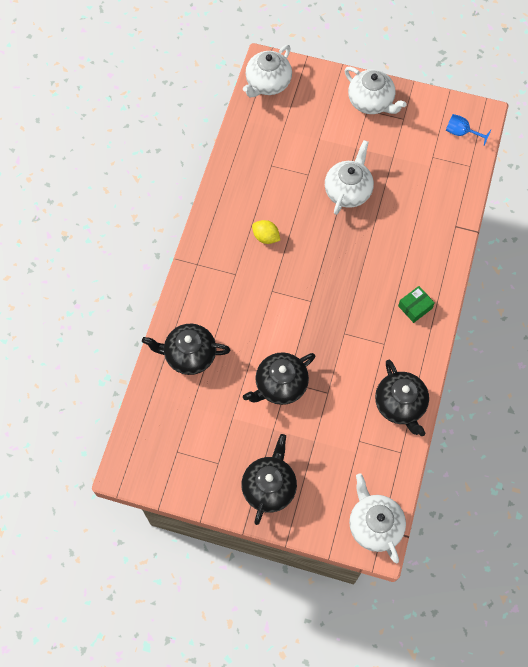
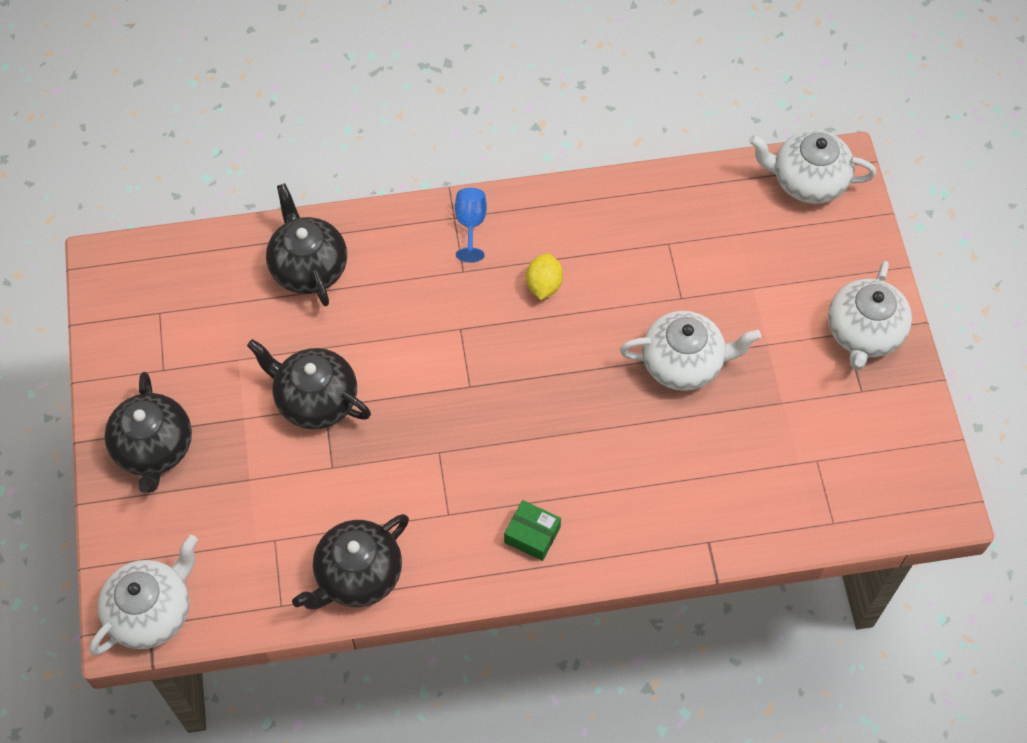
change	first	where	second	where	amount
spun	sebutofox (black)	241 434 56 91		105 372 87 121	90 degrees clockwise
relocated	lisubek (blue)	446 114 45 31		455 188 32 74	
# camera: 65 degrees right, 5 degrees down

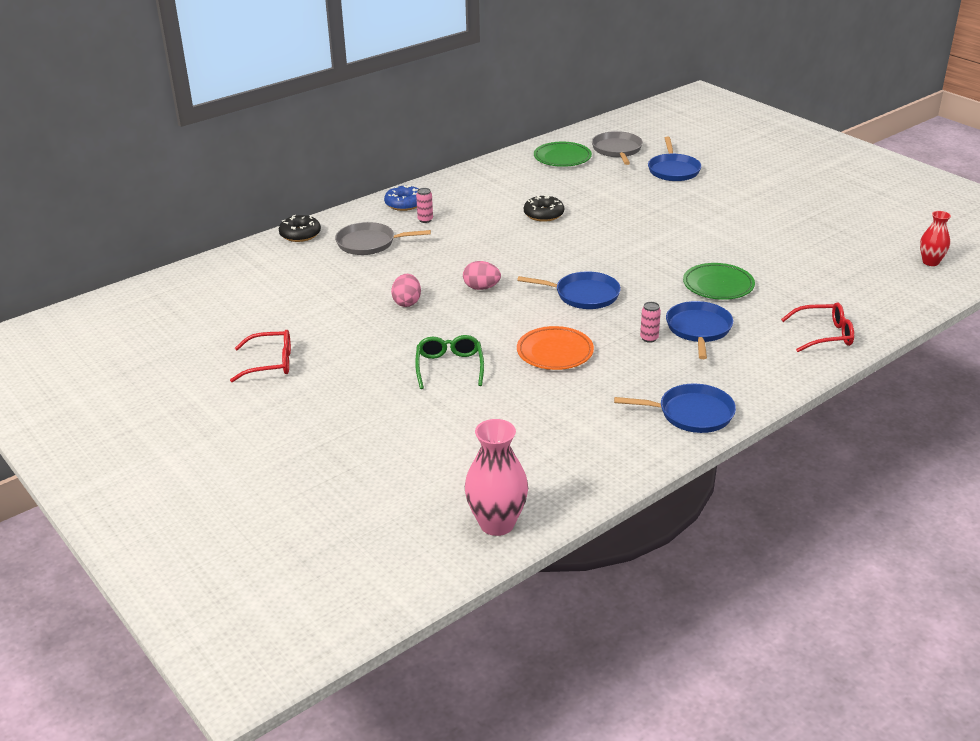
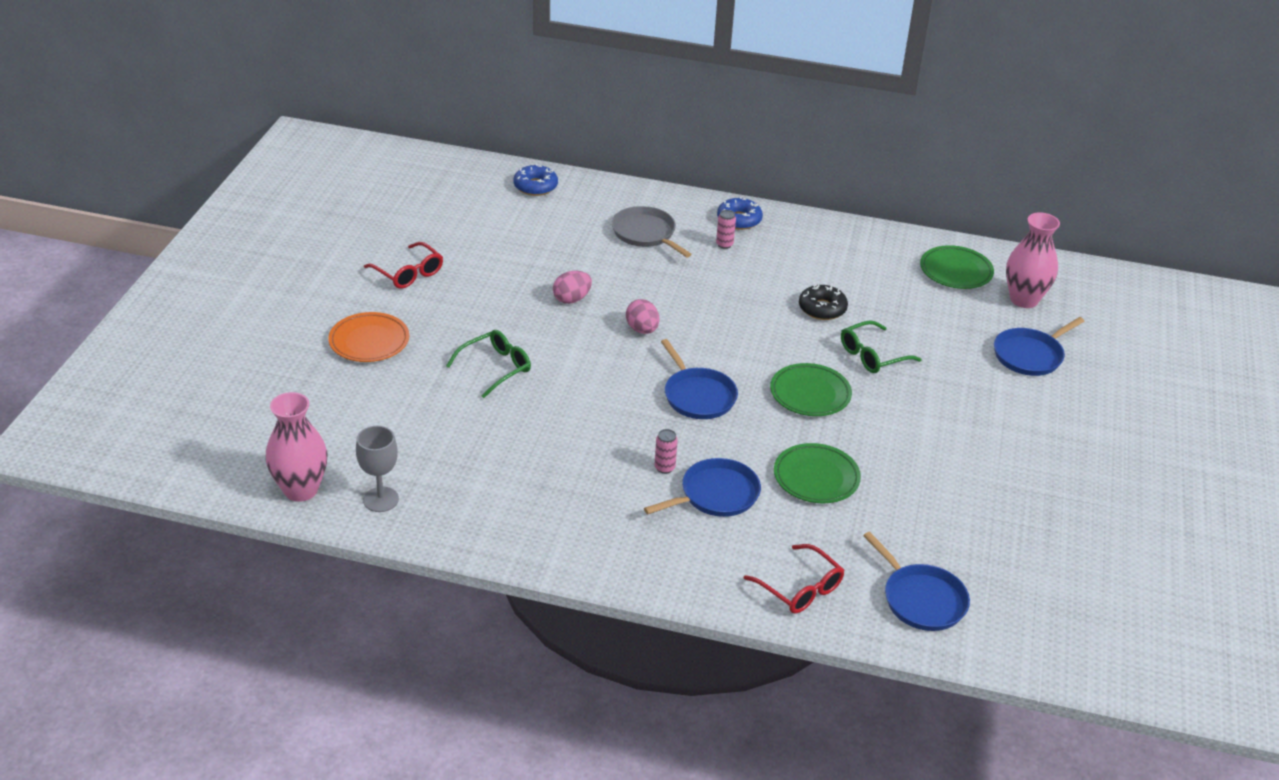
change	first	where	second	where	amount
missing	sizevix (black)	279 215 42 27			
relocated	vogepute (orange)	517 326 77 44		328 312 81 50	
exchanged	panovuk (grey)	592 131 51 34	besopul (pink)	1006 213 54 95	
relocated	panovuk (blue)	614 384 122 49		863 532 107 99	
missing	besopul (red)	920 211 31 55			
appeared			lisubek (grey)	356 426 43 86	
appeared			sizevix (blue)	513 164 45 32	
appeared			vogepute (green)	770 363 82 53	
appeared			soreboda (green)	841 320 81 53	
# camera: 50 degrees right, 5 degrees up

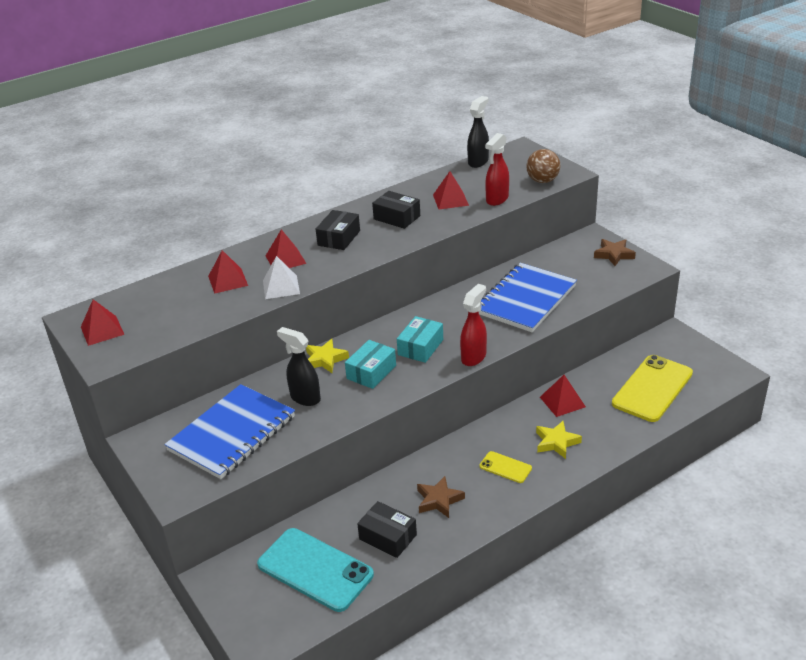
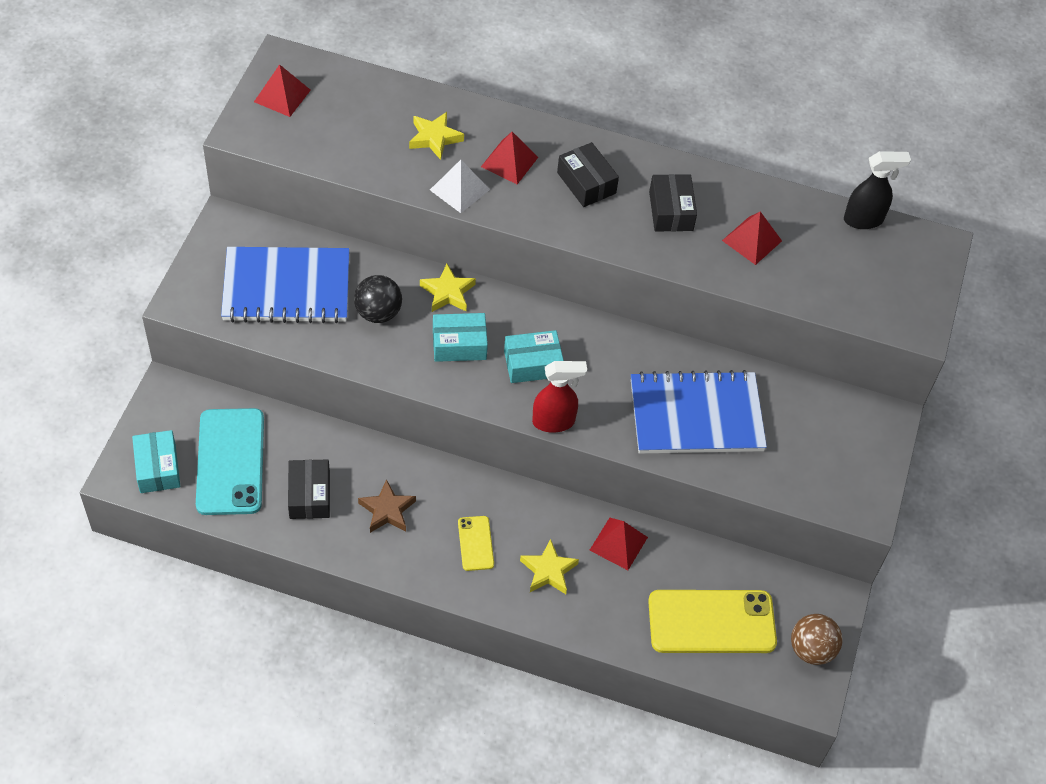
change	first	where	second	where	amount
exchanged	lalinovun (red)	208 250 40 44	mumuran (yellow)	409 112 55 48	
exchanged	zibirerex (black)	277 327 44 79	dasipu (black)	354 275 48 48	
spun	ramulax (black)	316 210 44 40		557 142 62 65	75 degrees clockwise
missing	zibirerex (red)	485 133 24 73			
relocated	dasipu (brown)	526 149 34 34		791 614 52 51	
missing	mumuran (brown)	594 239 42 27			
appeared			ramulax (turquoise)	132 430 48 63	
# camera: 45 degrees right, 20 degrees up

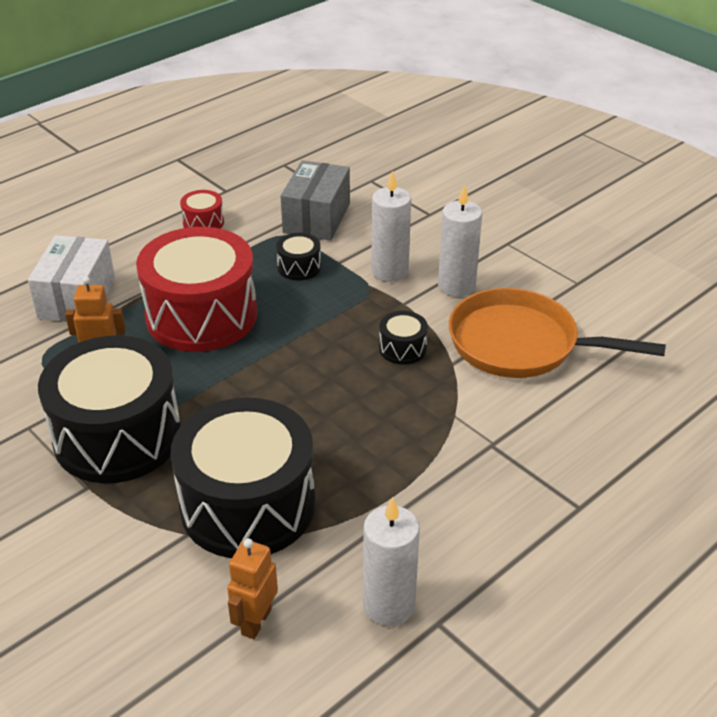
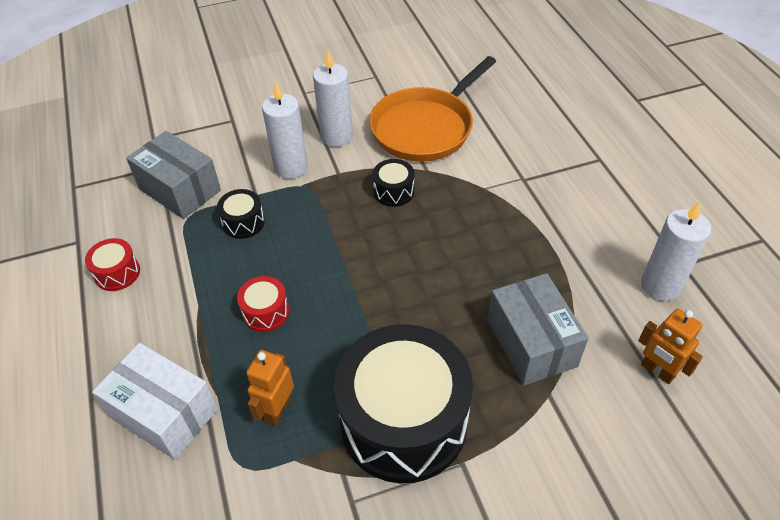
change	first	where	second	where	amount
size	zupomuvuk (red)	136 227 121 125		237 276 52 56	x0.41
exchanged	zupomuvuk (black)	171 398 144 160	ramulax (grey)	488 273 100 113	
# camera: 65 degrees left, 10 degrees up

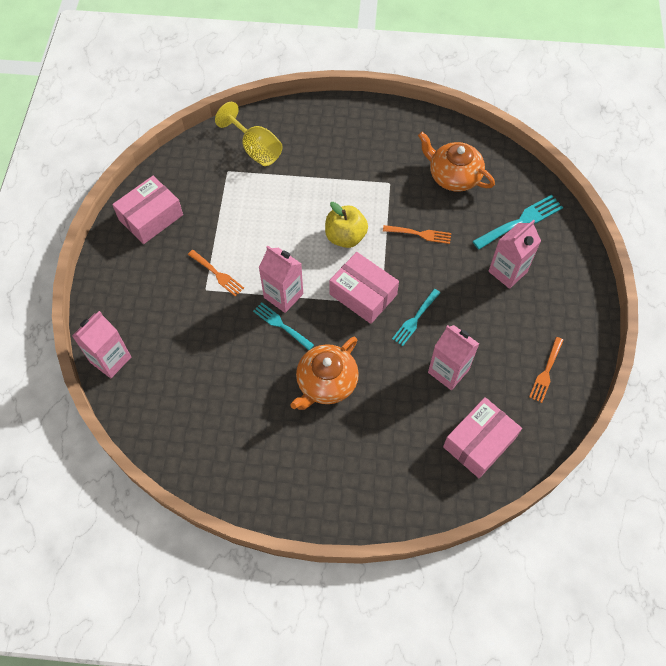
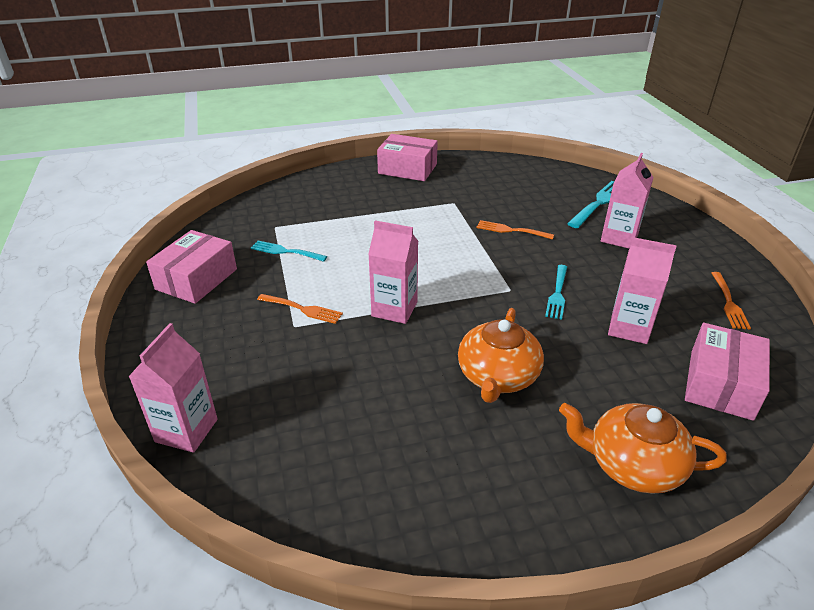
change	first	where	second	where	amount
missing	lisubek (yellow)	215 102 68 64			
relocated	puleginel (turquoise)	253 303 61 47		251 241 76 21	
missing	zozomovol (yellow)	325 202 43 46			
relocated	ramulax (pink)	329 252 70 72		377 134 61 47	
spun	puleginel (orange)	383 225 68 19		477 220 77 20	150 degrees counterclockwise
relocated	sebutofox (orange)	418 132 77 60		559 403 168 91	
# camera: 20 degrees left, 25 degrees down

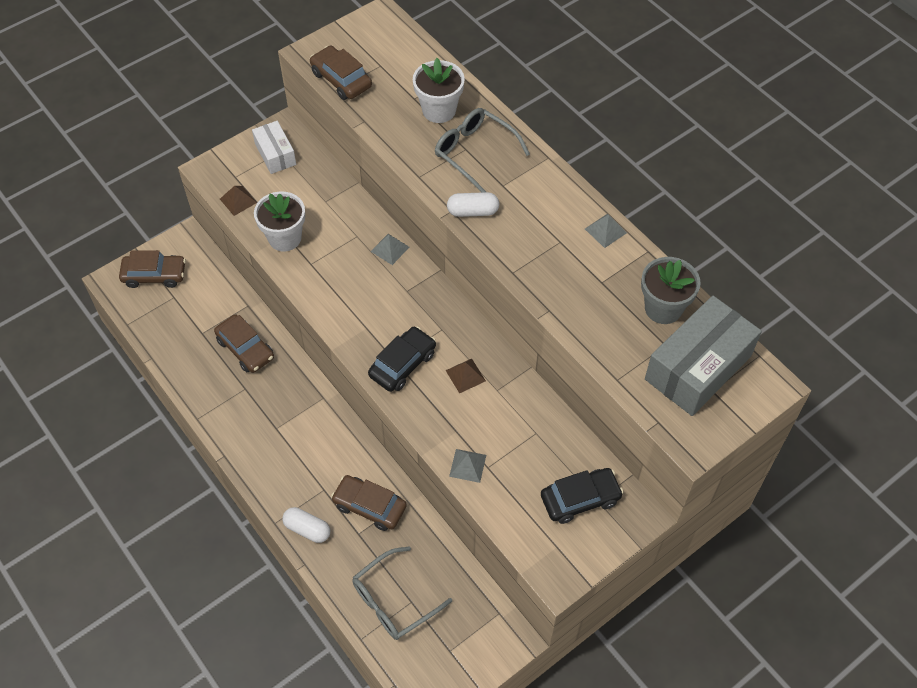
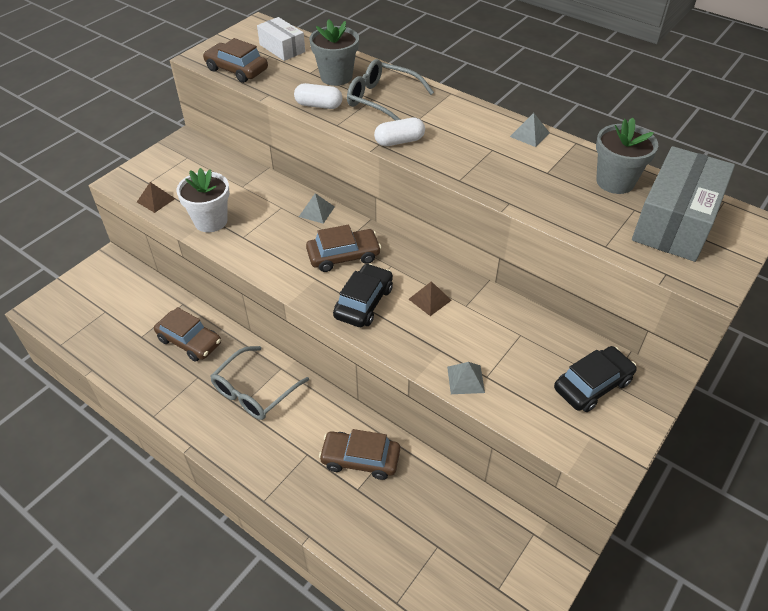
change	first	where	second	where	amount
relocated	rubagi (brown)	119 250 67 38		306 225 75 47	
relocated	ramulax (white)	252 121 44 53		257 17 48 44	
relocated	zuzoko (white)	282 507 48 36		294 83 49 26	
relocated	soreboda (grey)	352 546 100 94		211 346 98 74	
colour	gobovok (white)	413 58 52 65	gobovok (grey)	309 19 50 67	
# camera: 15 degrees left, 10 degrees down

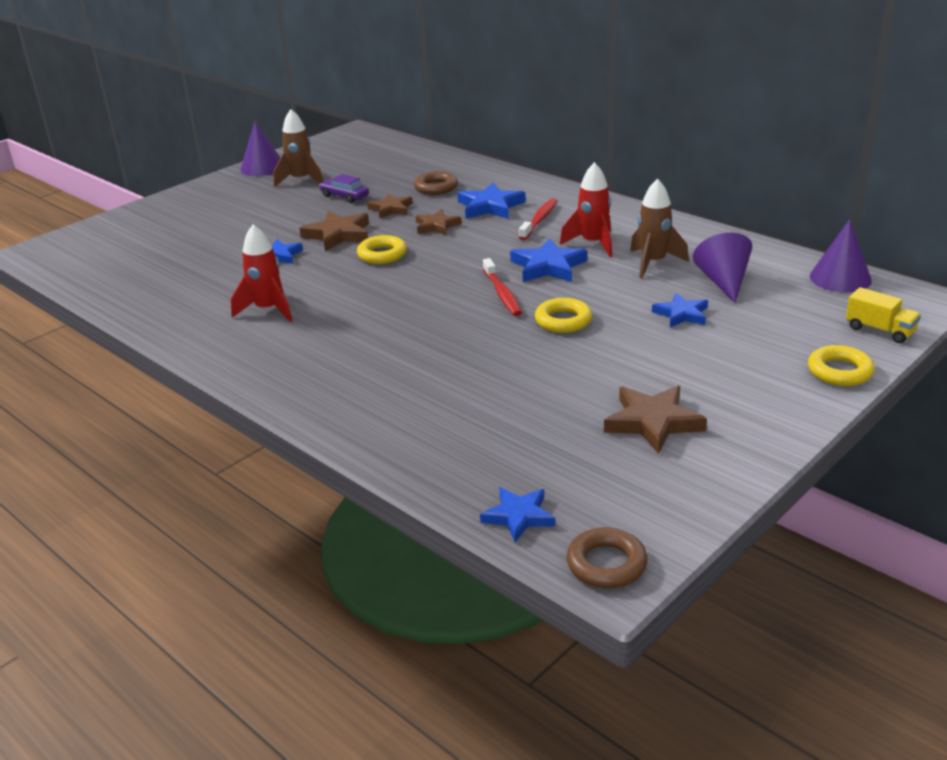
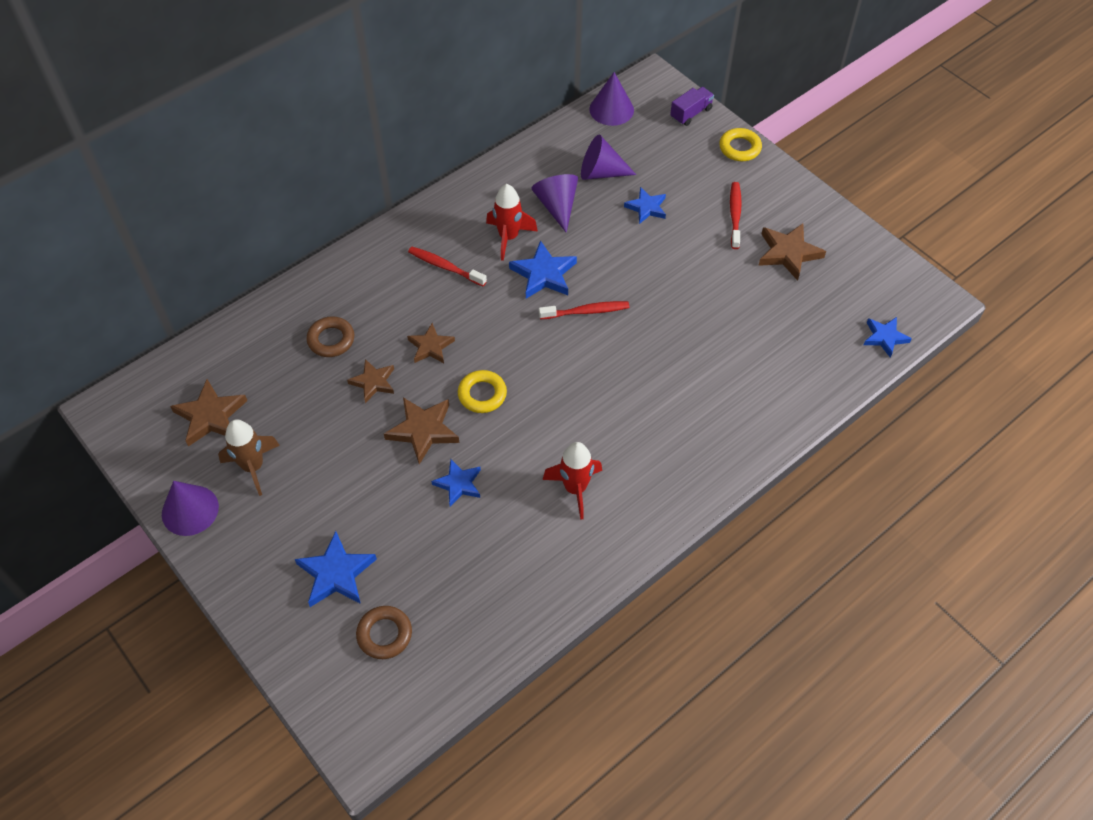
change	first	where	second	where	amount
missing	rubagi (purple)	319 174 50 29			
relocated	mumuran (blue)	457 182 69 37		295 531 82 76	
missing	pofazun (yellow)	535 298 57 35			
relocated	pofazun (brown)	566 527 81 61		356 606 56 53	
exchanged	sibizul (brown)	630 178 59 101	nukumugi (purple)	531 174 47 59	
colour	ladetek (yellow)	846 287 75 56	ladetek (purple)	670 87 44 39	
appeared			mumuran (brown)	170 379 78 68	
appeared			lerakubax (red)	730 182 12 67	
# camera: 85 degrees left, 25 degrees up

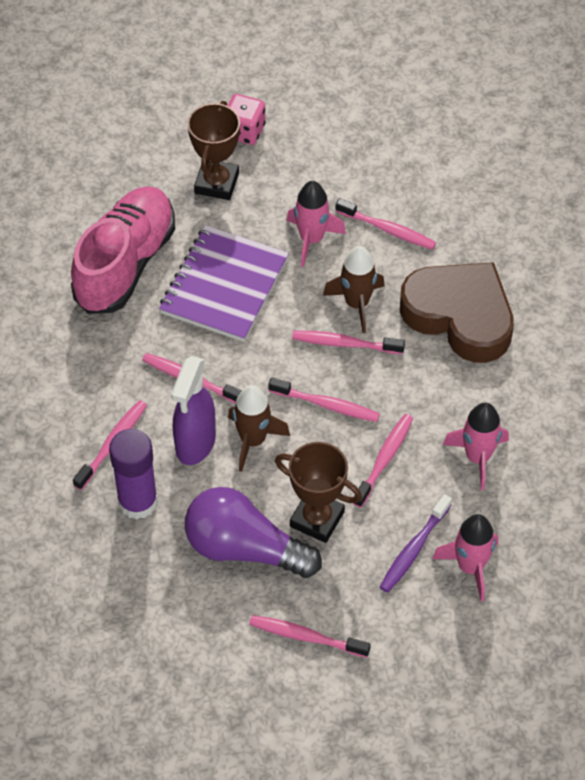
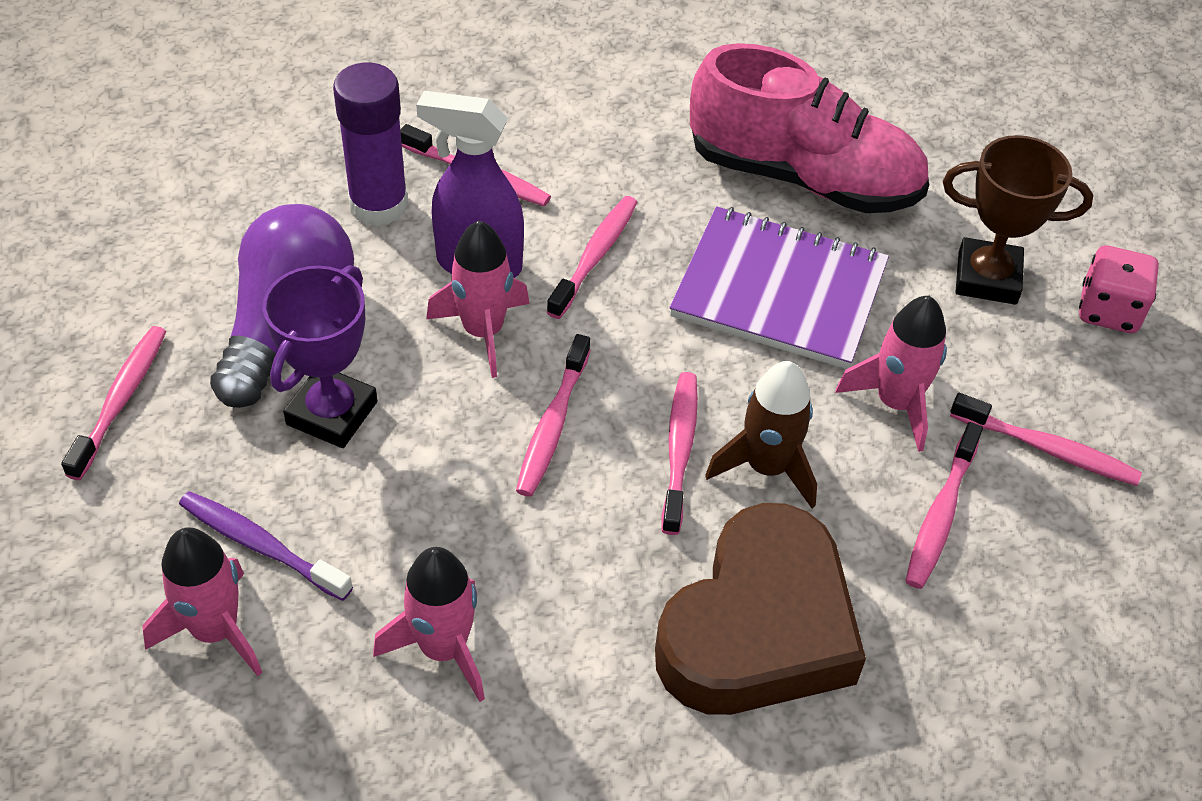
change	first	where	second	where	amount
colour	sibizul (brown)	228 385 62 87	sibizul (pink)	426 221 104 157	
colour	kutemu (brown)	275 442 87 101	kutemu (purple)	263 265 114 183	
relocated	lerakubax (pink)	353 414 60 94		950 393 192 93	
# camera: 85 degrees right, 5 degrees down

